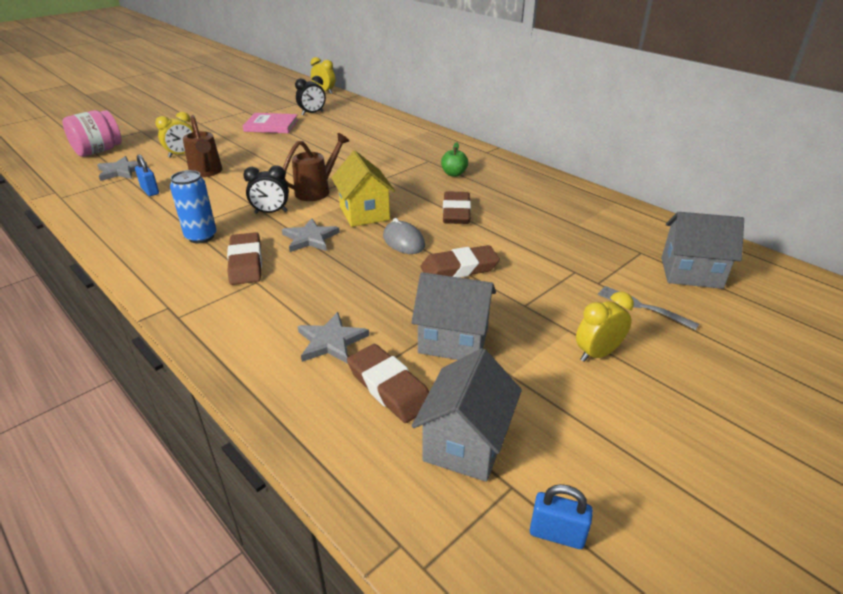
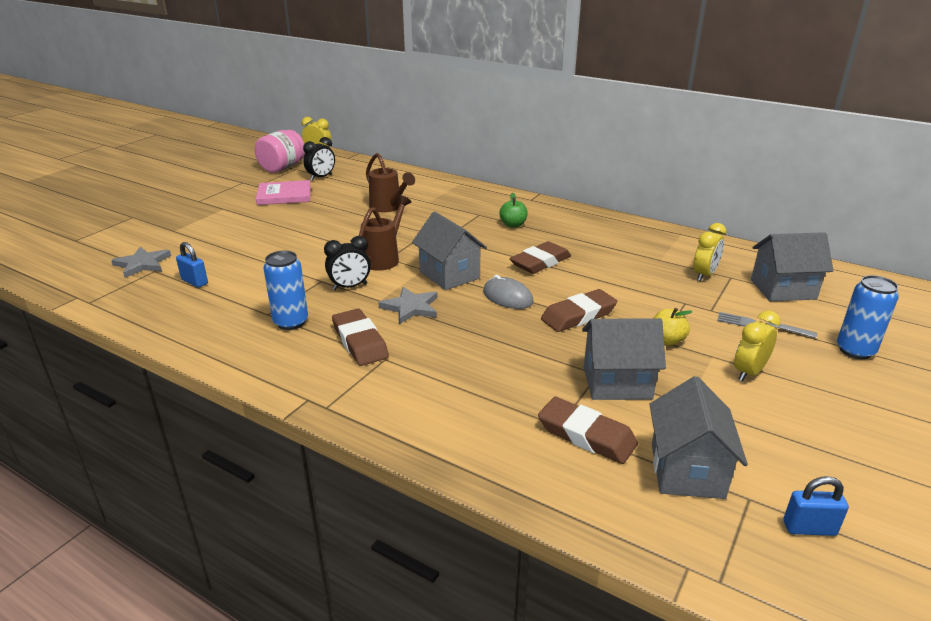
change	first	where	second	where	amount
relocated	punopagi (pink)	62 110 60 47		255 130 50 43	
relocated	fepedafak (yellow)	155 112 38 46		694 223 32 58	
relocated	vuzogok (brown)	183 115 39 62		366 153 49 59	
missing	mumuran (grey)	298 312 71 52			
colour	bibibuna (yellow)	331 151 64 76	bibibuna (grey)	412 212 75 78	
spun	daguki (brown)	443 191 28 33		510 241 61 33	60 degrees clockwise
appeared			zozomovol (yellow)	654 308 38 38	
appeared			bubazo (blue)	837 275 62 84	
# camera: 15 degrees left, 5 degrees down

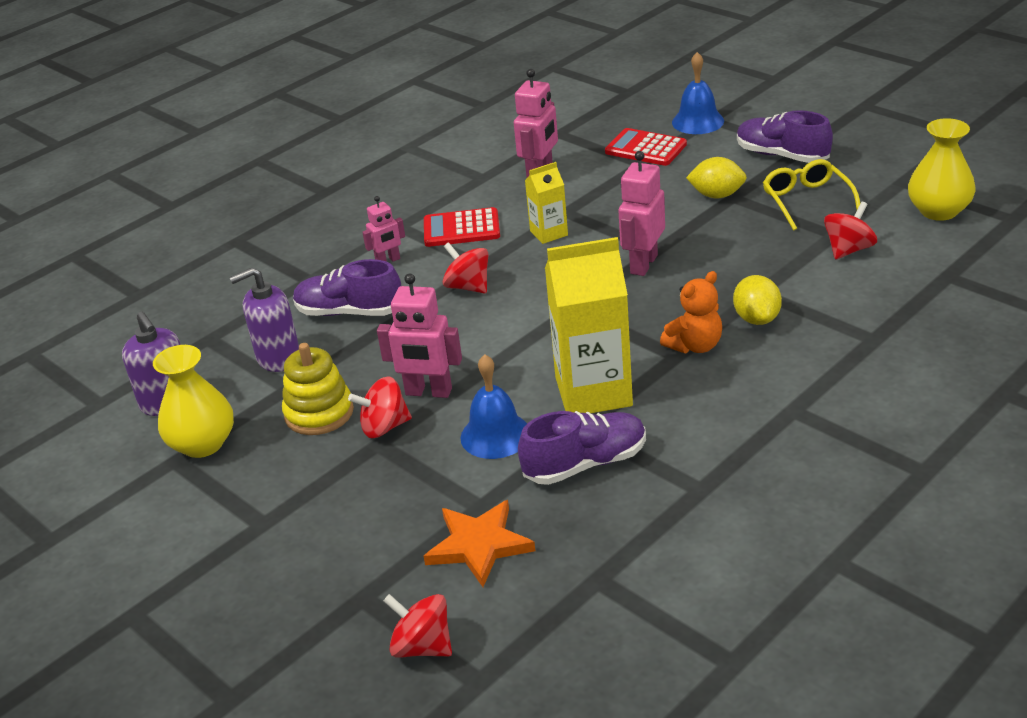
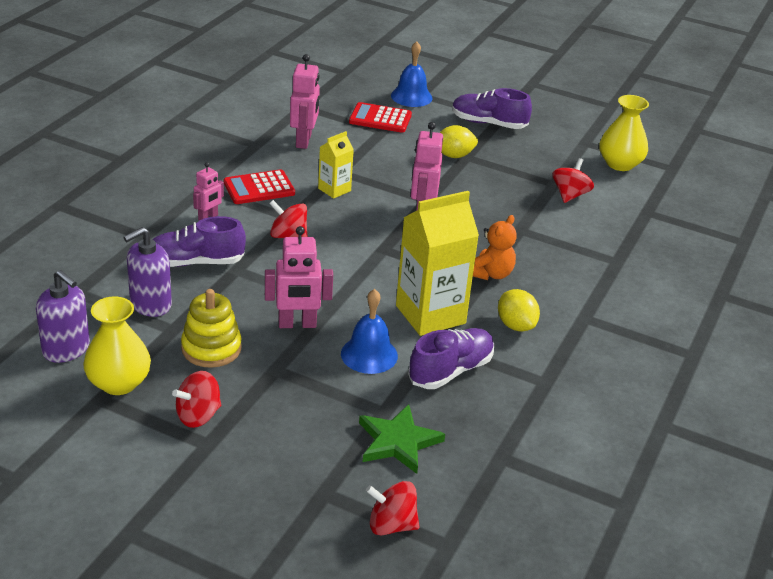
change	first	where	second	where	amount
relocated	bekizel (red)	348 376 64 62		172 371 49 57	
colour	mumuran (orange)	424 500 111 87	mumuran (green)	359 404 86 70	
relocated	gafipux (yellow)	733 275 49 50		498 289 42 42	
missing	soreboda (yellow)	763 159 97 71			
# camera: 25 degrees left, 0 degrees up

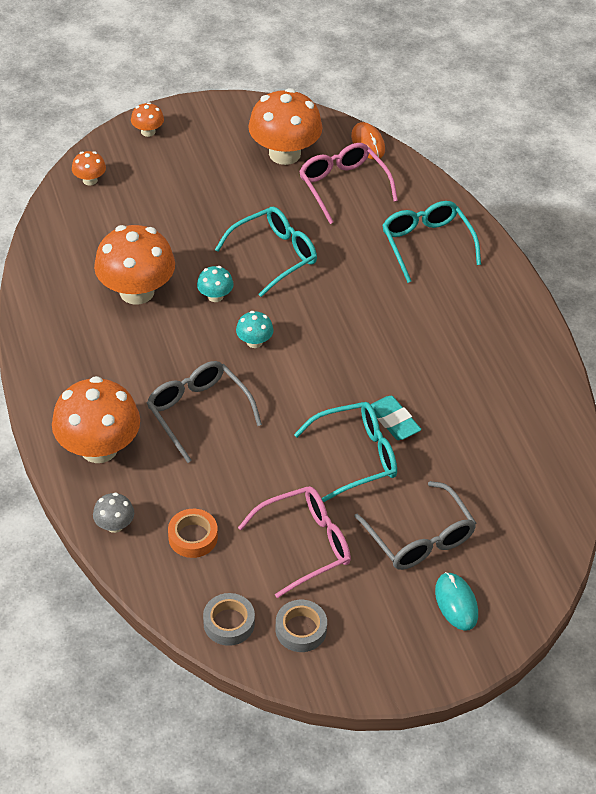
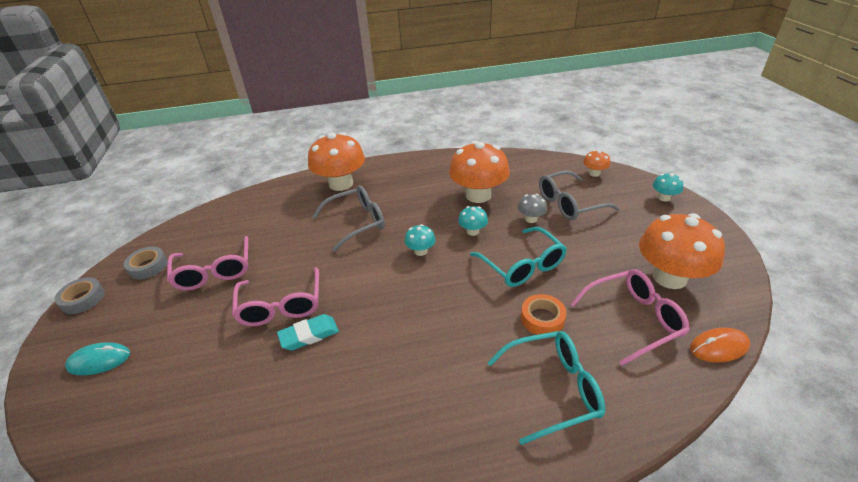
change	first	where	second	where	amount
relocated	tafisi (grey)	93 493 41 40		518 194 29 29	
colour	tafisi (orange)	131 102 33 35	tafisi (turquoise)	653 173 30 28	
relocated	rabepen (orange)	168 509 50 49		521 294 45 41	
relocated	rabepen (grey)	203 593 52 53		55 277 50 37	
colour	soreboda (turquoise)	294 402 103 100	soreboda (pink)	232 268 87 58	
relocated	soreboda (grey)	354 481 122 89		539 170 81 50	
# camera: 100 degrees right, 10 degrees down

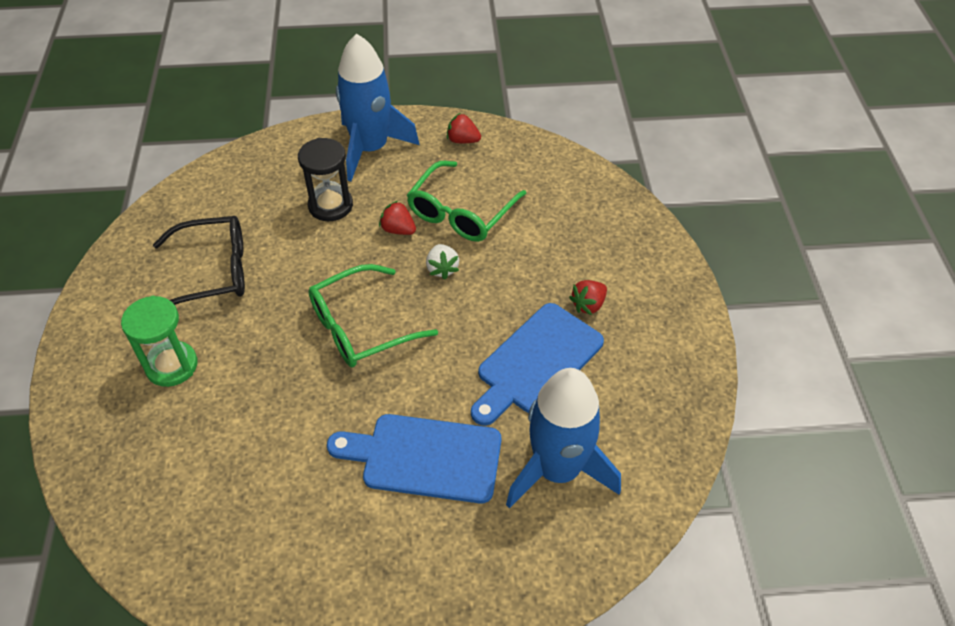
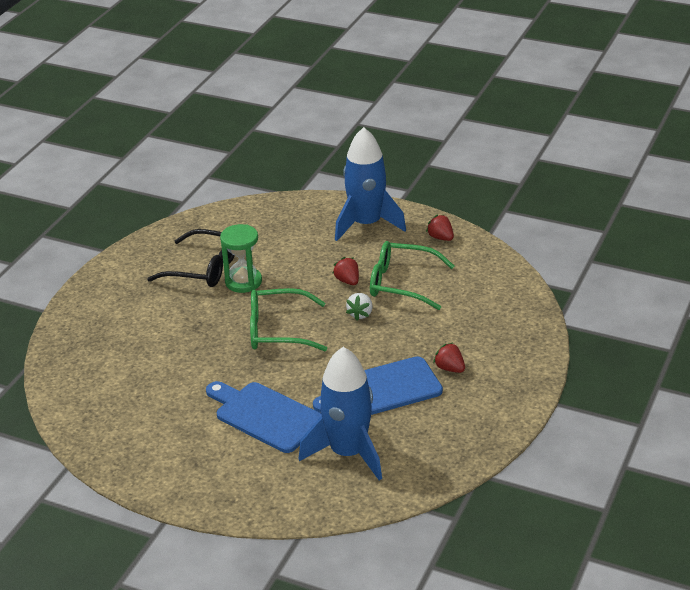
change	first	where	second	where	amount
relocated	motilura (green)	121 296 76 91		220 224 42 69	
missing	motilura (black)	298 138 55 83			
spun	soreboda (green)	407 161 119 81		370 241 84 69	45 degrees clockwise
spun	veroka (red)	569 280 38 35		433 343 32 30	60 degrees clockwise
# camera: 30 degrees right, 15 degrees down

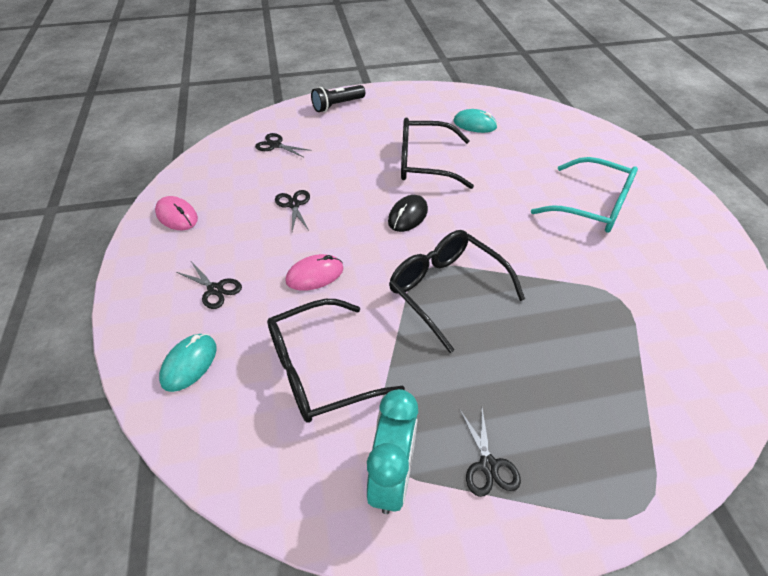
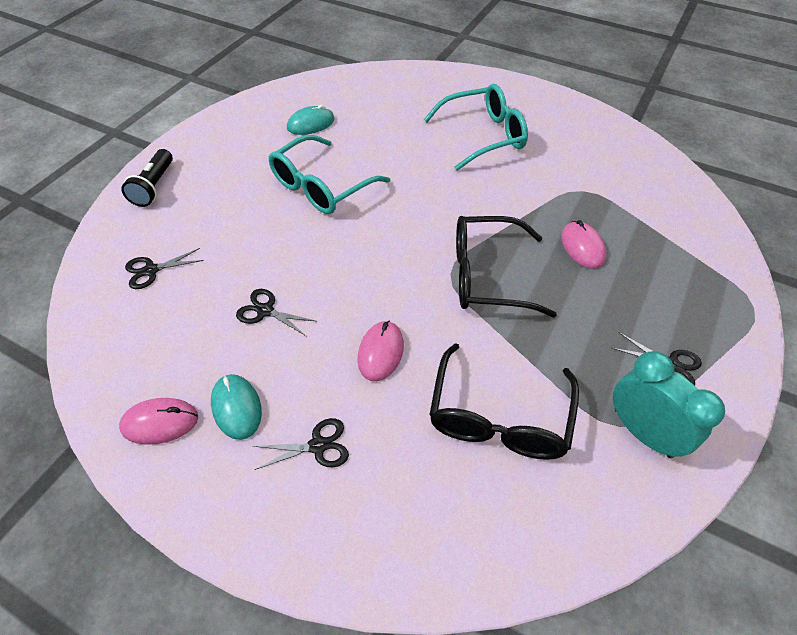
change	first	where	second	where	amount
relocated	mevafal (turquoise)	159 334 58 58		211 374 51 66	
missing	mevafal (black)	388 195 40 37			
colour	soreboda (black)	401 117 73 72	soreboda (turquoise)	268 135 122 79	
appeared			mevafal (pink)	561 220 45 49	
# camera: 50 degrees left, 5 degrees up

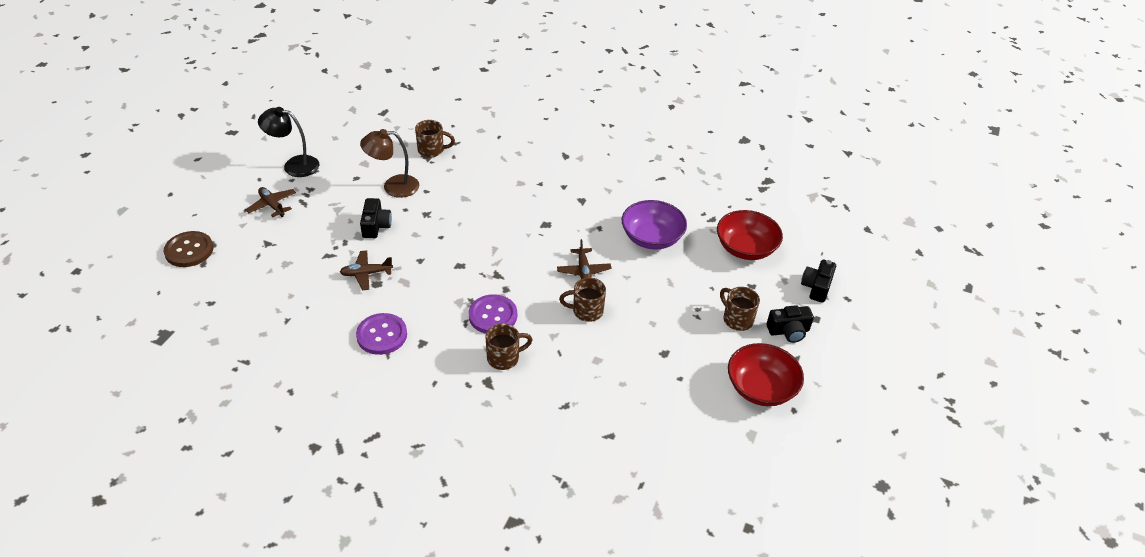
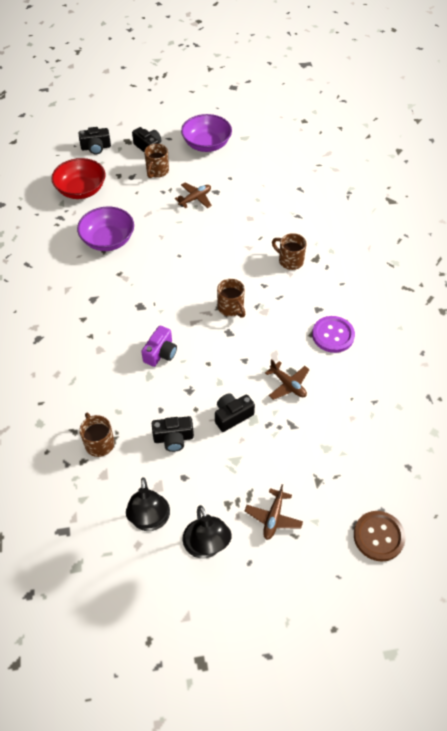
change	first	where	second	where	amount
exchanged	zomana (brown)	360 129 59 69	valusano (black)	152 416 42 36	
missing	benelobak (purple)	469 294 48 40			
relocated	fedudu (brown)	557 239 55 40		175 183 37 25	
relocated	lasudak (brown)	559 278 47 44		217 279 28 39	
colour	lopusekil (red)	728 343 76 63	lopusekil (purple)	181 114 51 38	
appeared			zomana (black)	126 477 44 54	
appeared			valusano (purple)	141 326 36 41	
# camera: 120 degrees left, 10 degrees up

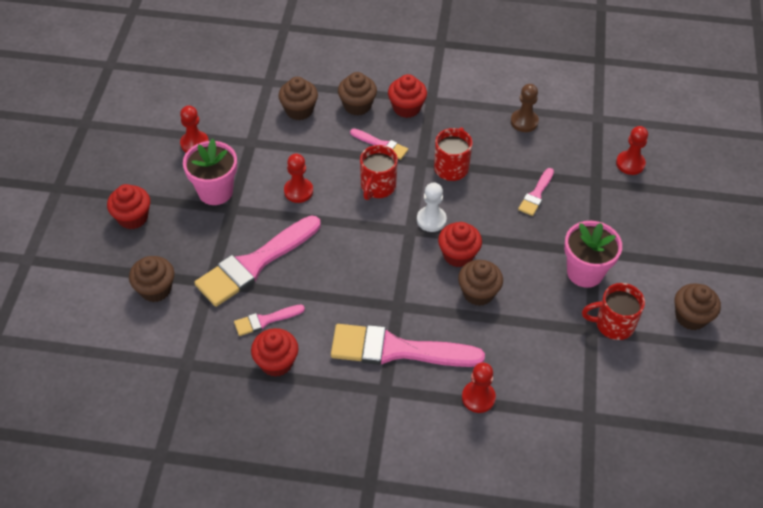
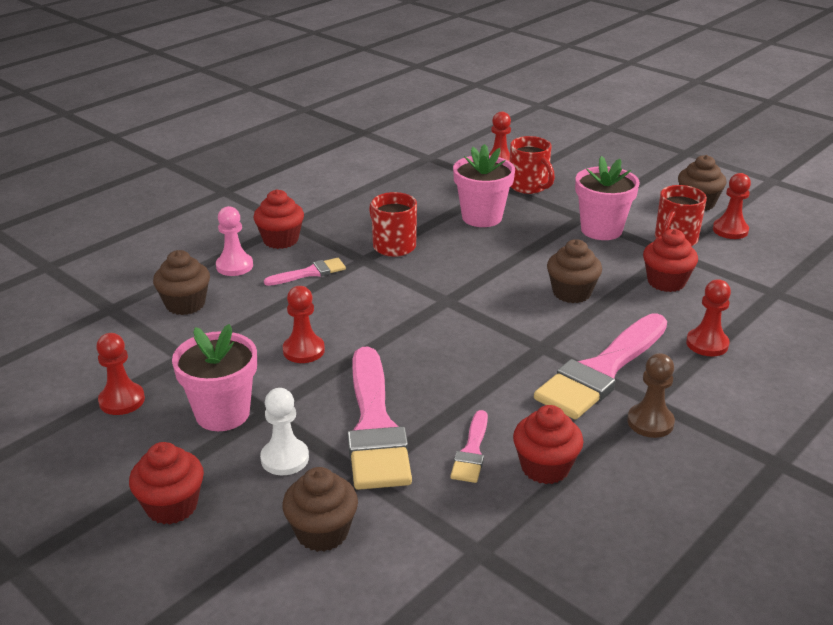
change	first	where	second	where	amount
exchanged	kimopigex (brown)	338 72 39 43	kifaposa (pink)	216 206 37 70	
relocated	lasudak (red)	360 145 38 55		510 136 45 58	
relocated	kifaposa (white)	417 182 30 50		260 388 49 87	
relocated	kimopigex (red)	438 222 44 45		643 229 55 63	
relocated	kifaposa (brown)	511 84 28 48		627 353 48 85	
exchanged	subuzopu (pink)	518 168 36 48	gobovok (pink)	453 144 62 83	
appeared			kifaposa (red)	713 173 38 66	
# camera: 55 degrees left, 20 degrees down

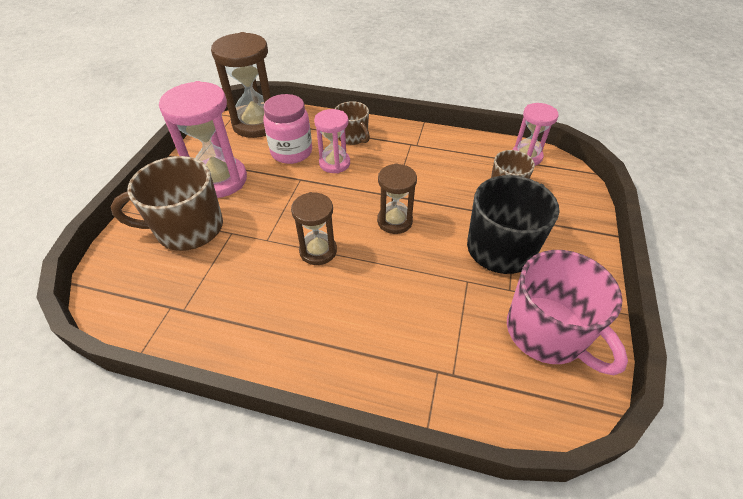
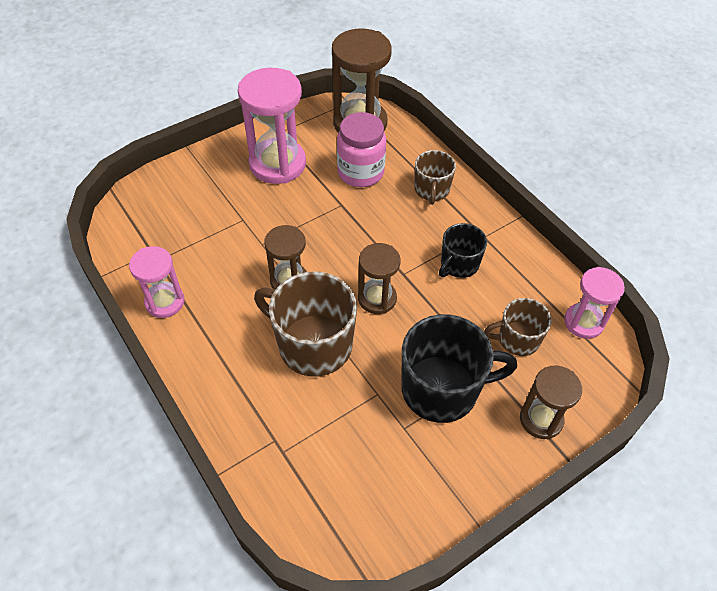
change	first	where	second	where	amount
relocated	lasudak (brown)	111 156 112 95		254 272 103 105	
relocated	motilura (pink)	314 109 36 64		129 246 56 72	
missing	lasudak (pink)	507 250 121 125			
appeared			lasudak (black)	439 223 48 55	
appeared			motilura (brown)	520 365 62 74	
# camera: 40 degrees right, 5 degrees up

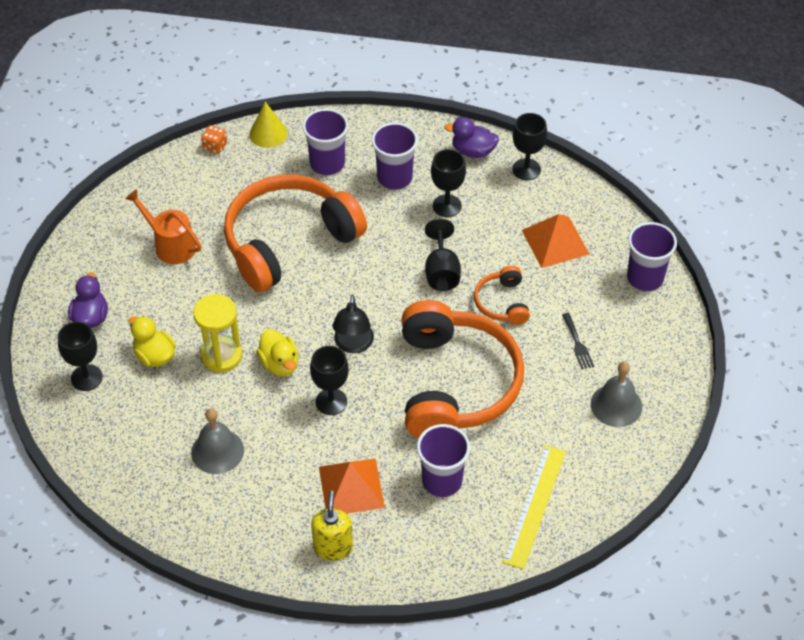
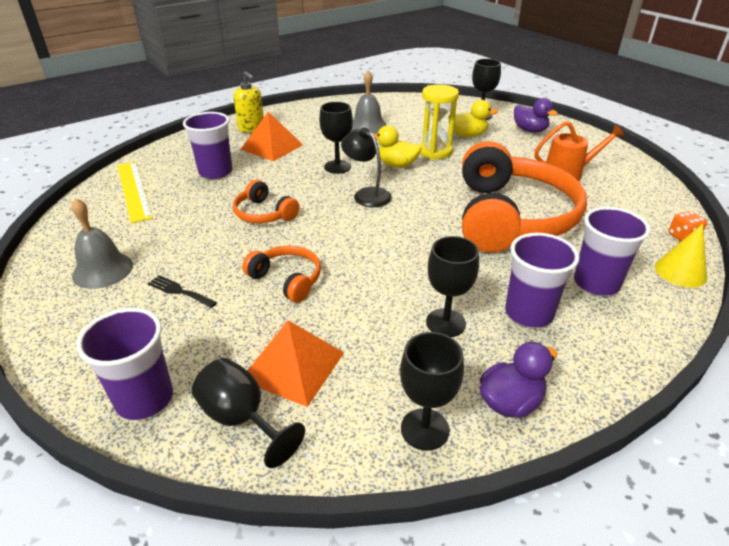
change	first	where	second	where	amount
size	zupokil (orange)	401 300 123 139		233 180 66 43	x0.45
relocated	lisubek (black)	425 219 36 72		192 358 113 110	
# camera: 135 degrees right, 15 degrees down

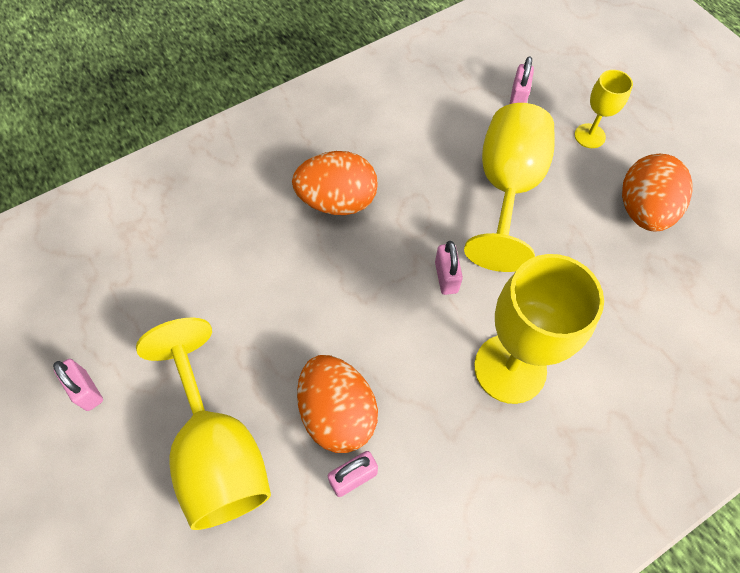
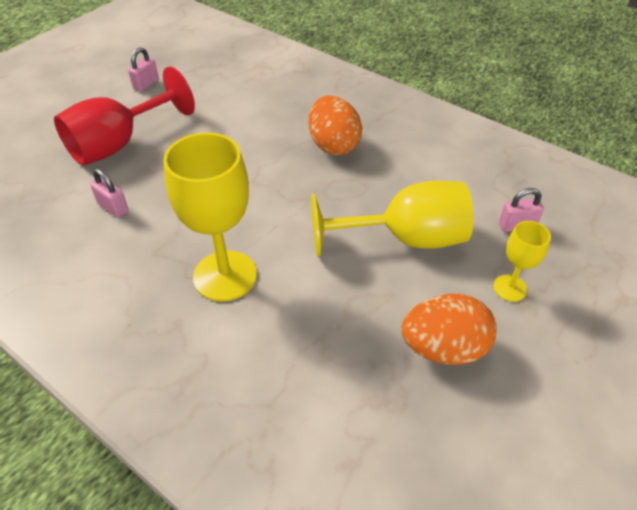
change	first	where	second	where	amount
colour	lisubek (yellow)	136 318 135 212	lisubek (red)	54 66 141 100	
missing	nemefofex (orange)	297 355 81 98			
missing	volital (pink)	435 241 28 54			
# camera: 70 degrees right, 15 degrees down

